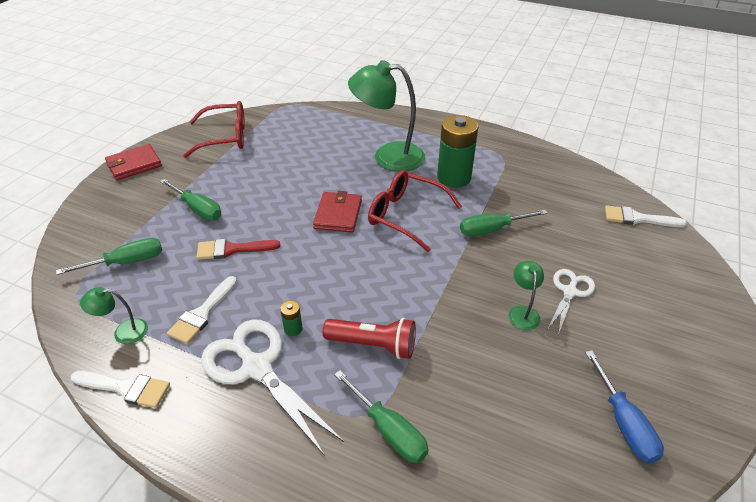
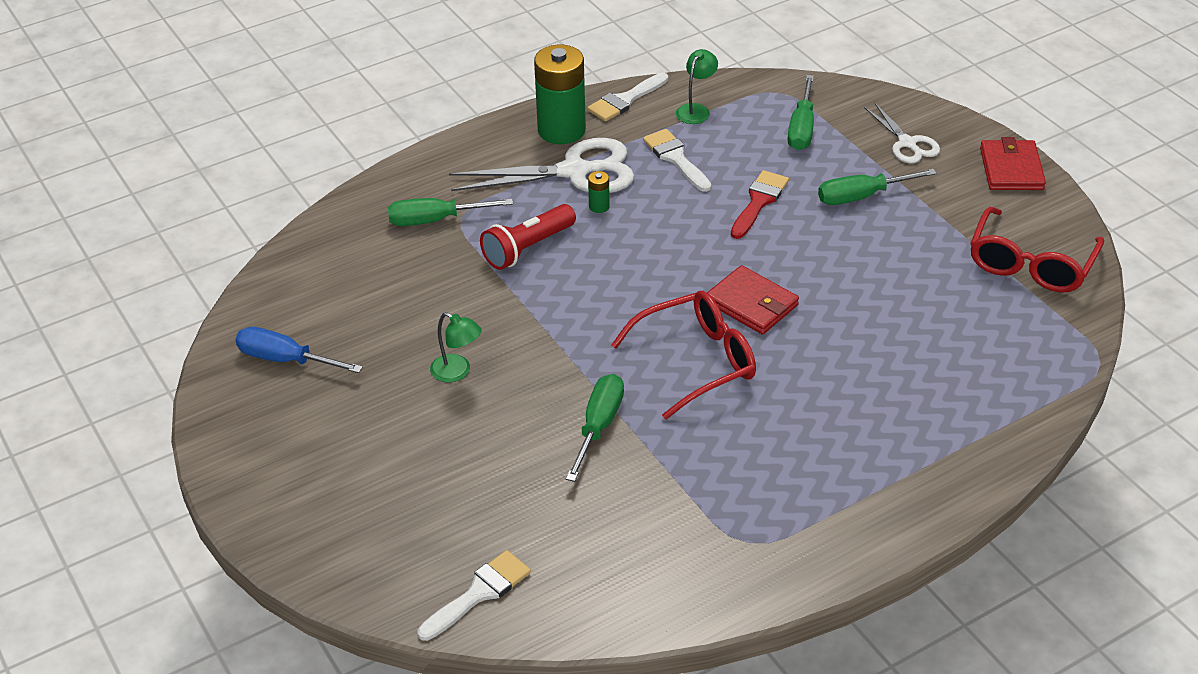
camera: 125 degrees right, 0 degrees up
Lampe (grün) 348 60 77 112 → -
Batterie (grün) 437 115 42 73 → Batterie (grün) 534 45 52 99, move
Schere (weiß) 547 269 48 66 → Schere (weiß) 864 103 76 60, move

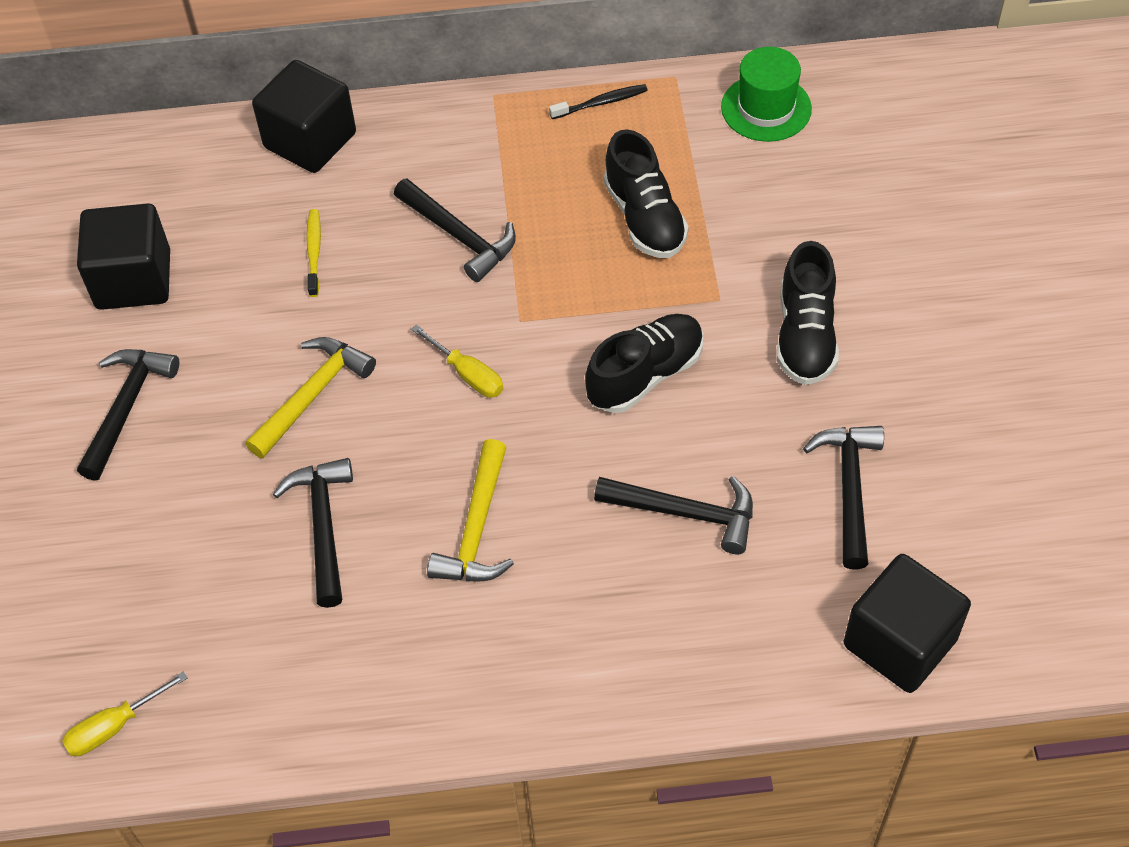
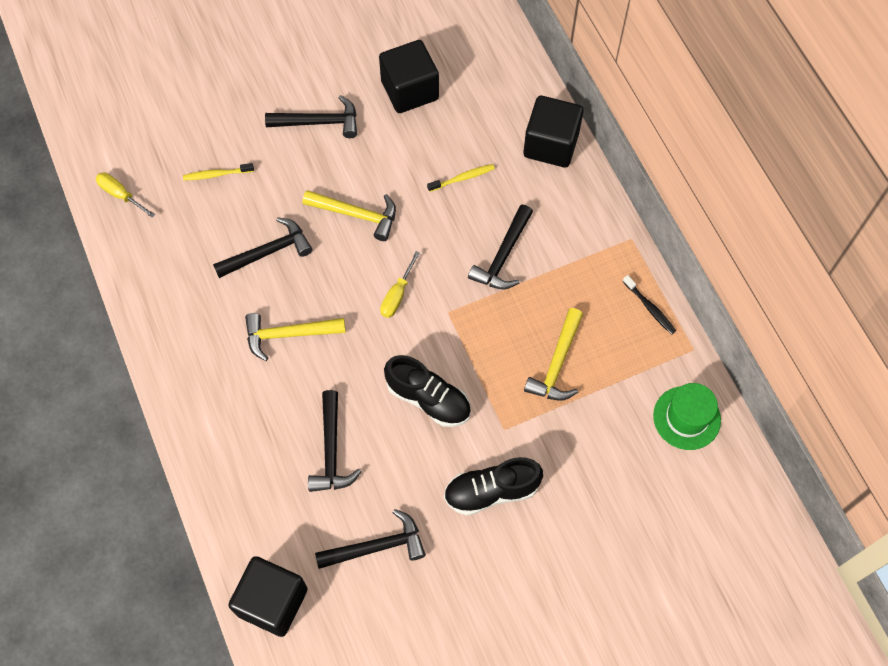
camera: 70 degrees right, 10 degrees up
Schuh (schwarz) 604 129 85 129 → Hammer (gelb) 524 308 59 93
- → Zahnbürste (gelb) 183 163 71 17

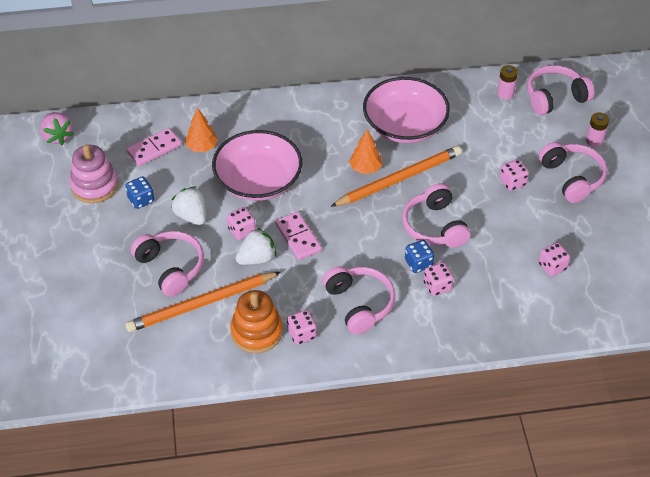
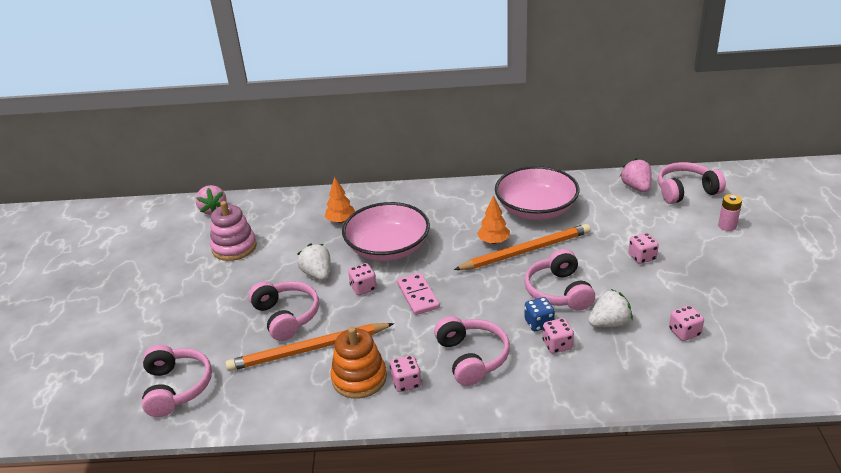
camera: 10 degrees right, 15 degrees down
Spielwürfel (blau) 125 176 29 33 → -
Dominostein (rosa) 126 128 56 38 → -
Erdbeere (weiß) 236 228 41 37 → Erdbeere (weiß) 588 289 45 38, move
Batterie (rosa) 497 65 21 35 → Erdbeere (rosa) 620 158 32 34
Kopfhörer (rosa) 538 142 69 61 → Kopfhörer (rosa) 142 345 70 72, move

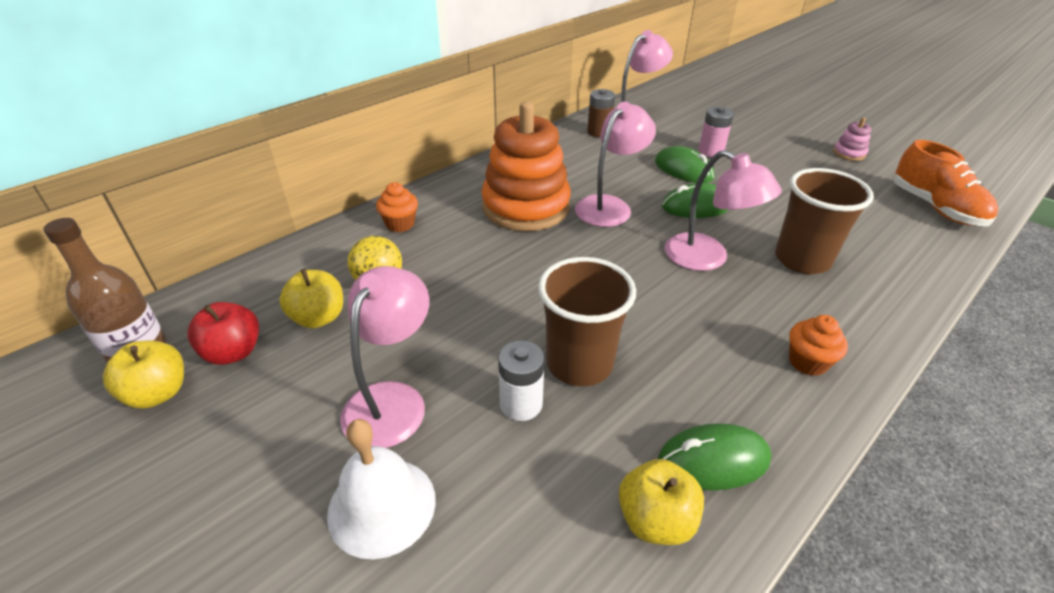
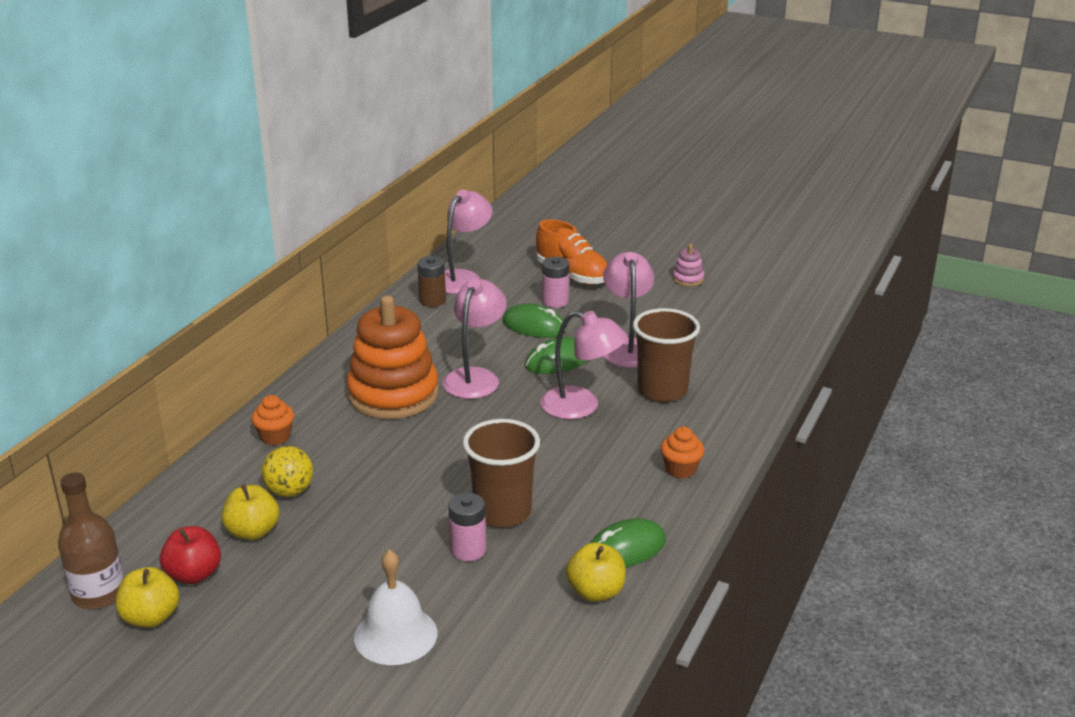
camera: 20 degrees left, 10 degrees down
Lampe (rosa) 340 266 89 182 → Lampe (rosa) 603 252 51 116, move
Batterie (weiß) 498 340 47 81 → Batterie (rosa) 448 493 38 68
Schuh (orange) 894 140 104 86 → Schuh (orange) 536 219 72 66, move

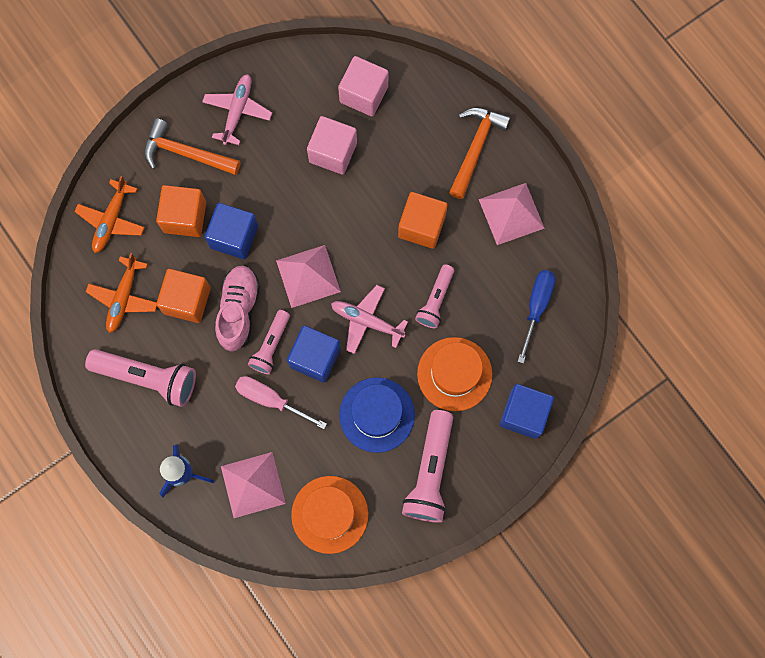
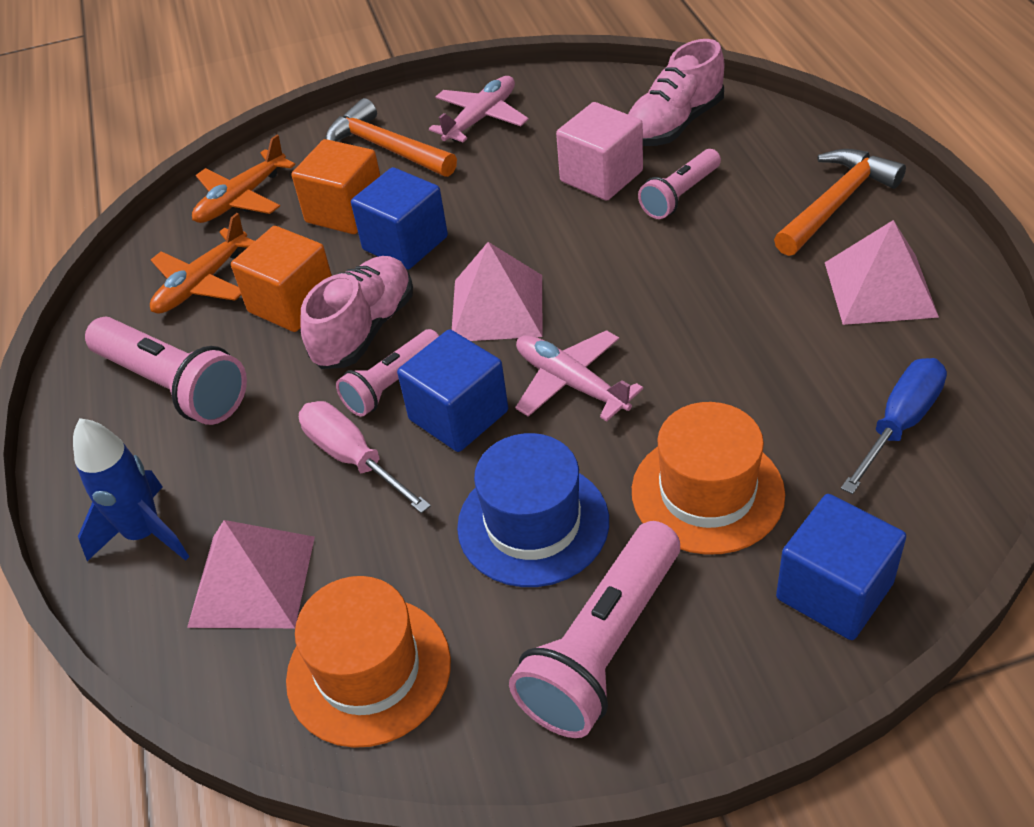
camera: 25 degrees right, 30 degrees down
Kubus (rosa) 338 56 50 60 → Schuh (rosa) 628 39 96 107
Kubus (orange) 398 192 50 57 → -
Taschenlampe (rosa) 415 265 39 63 → Taschenlampe (rosa) 638 149 83 70, move

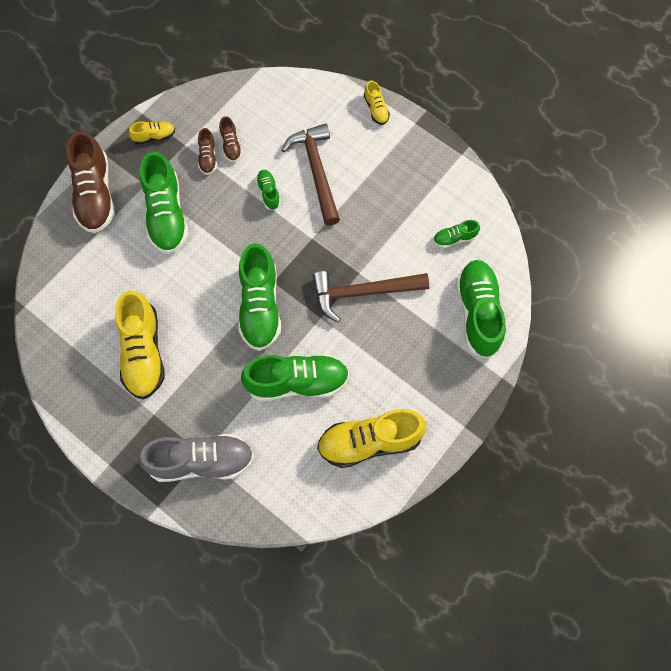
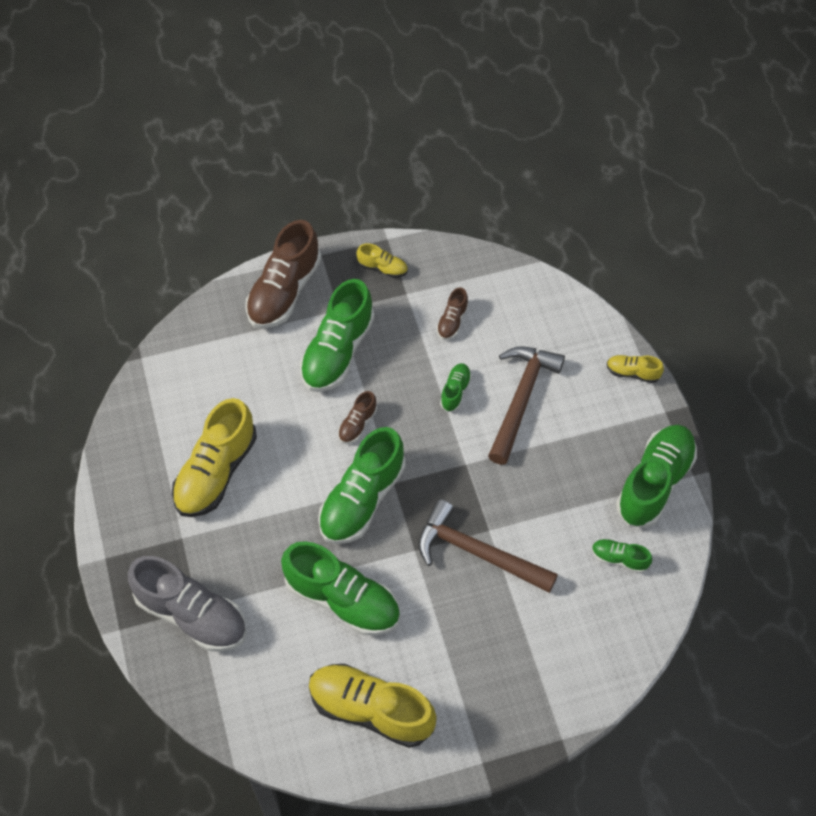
camera: 35 degrees right, 10 degrees down
Schuh (braun) 198 128 19 47 → Schuh (braun) 338 391 39 53, move
Schuh (gelb) 364 81 26 44 → Schuh (gelb) 607 355 57 28, 90 degrees clockwise
Schuh (grün) 456 260 50 98 → Schuh (grün) 616 425 81 103, move

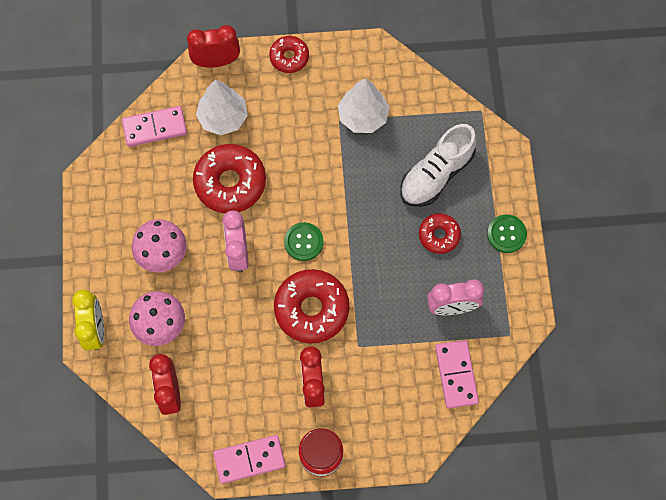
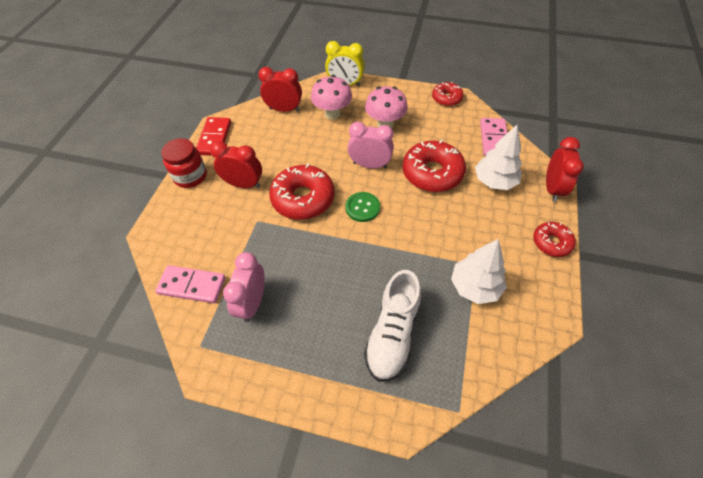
camera: 110 degrees right, 15 degrees down
Dominostein (rosa) 213 435 72 49 → Dominostein (rot) 196 117 35 39
Schuh (weiß) 400 124 77 83 → Schuh (weiß) 364 270 57 112, 135 degrees counterclockwise
Donut (rot) 419 213 42 41 → Donut (rot) 432 82 32 24, move
Knopf (grün) 487 215 40 38 → -

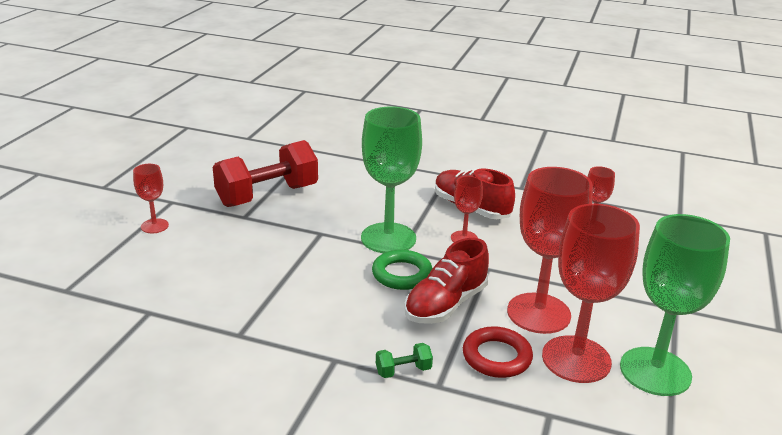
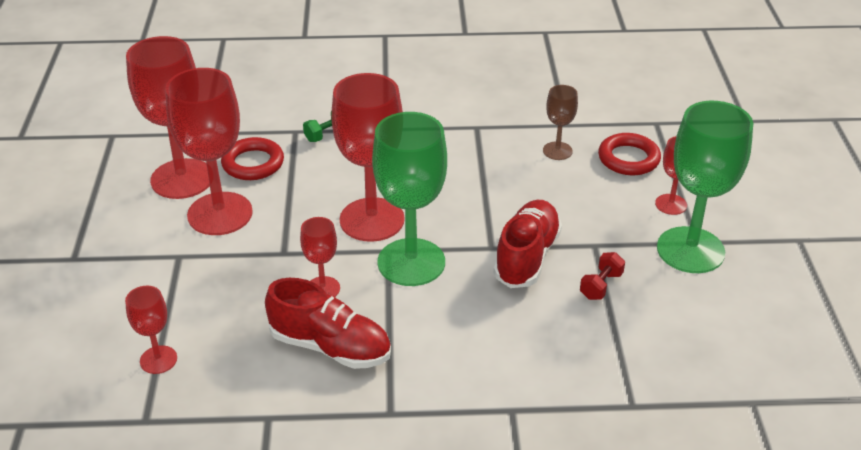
camera: 160 degrees right, 10 degrees up
Hantel (rot) 213 140 105 67 → Hantel (rot) 580 252 45 48, x0.40
Ring (grün) 372 250 60 40 → Kelch (rot) 331 73 74 169
Schuh (rot) 404 238 85 86 → Schuh (rot) 494 200 68 88, move
Kelch (grün) 620 214 110 182 → Kelch (grün) 657 101 96 172, move
- → Kelch (braun) 543 85 35 75
- → Ring (rot) 598 133 63 42

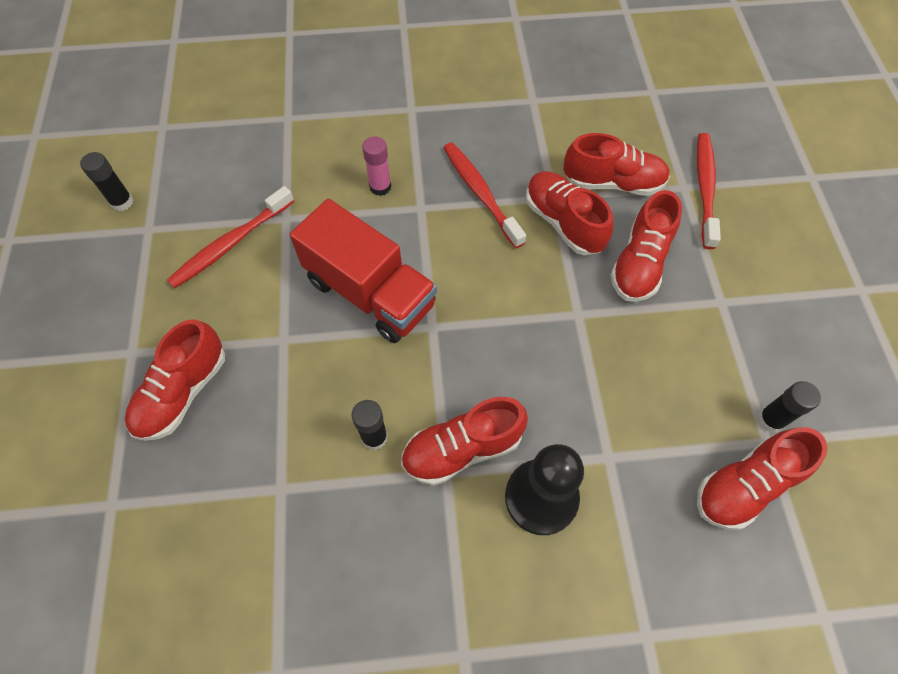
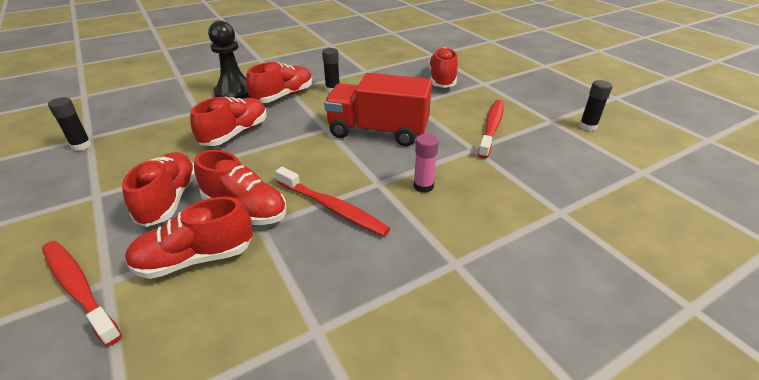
camera: 155 degrees right, 25 degrees down
Zahnbürste (rot) 697 133 24 116 → Zahnbürste (rot) 42 241 80 105, 150 degrees clockwise
Schuh (rot) 697 428 130 102 → Schuh (rot) 190 97 77 49, move

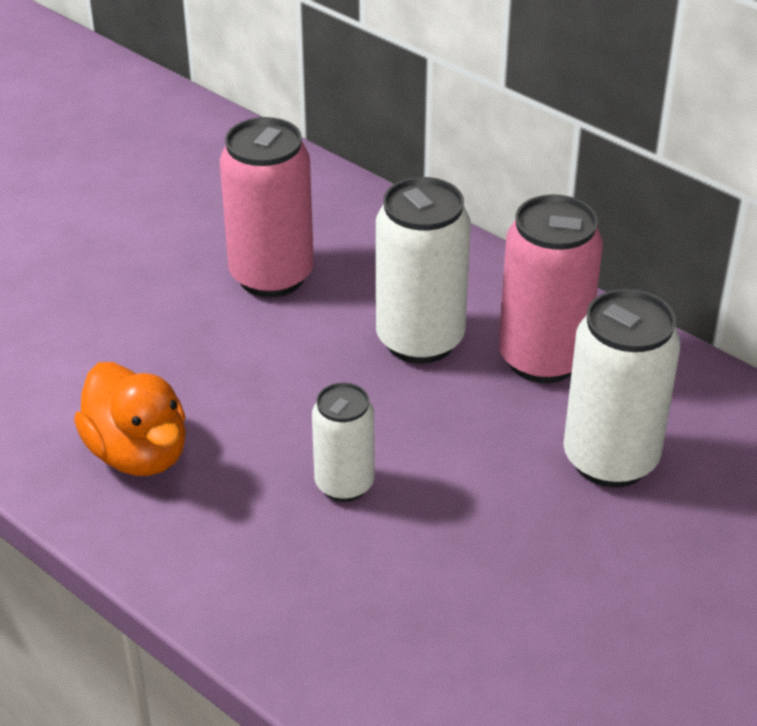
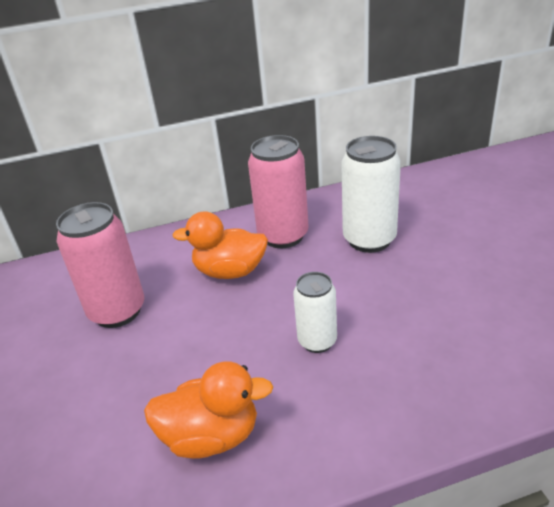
camera: 55 degrees left, 5 degrees down
Dose (weiß) 376 177 95 187 → Ente (orange) 172 211 96 68

